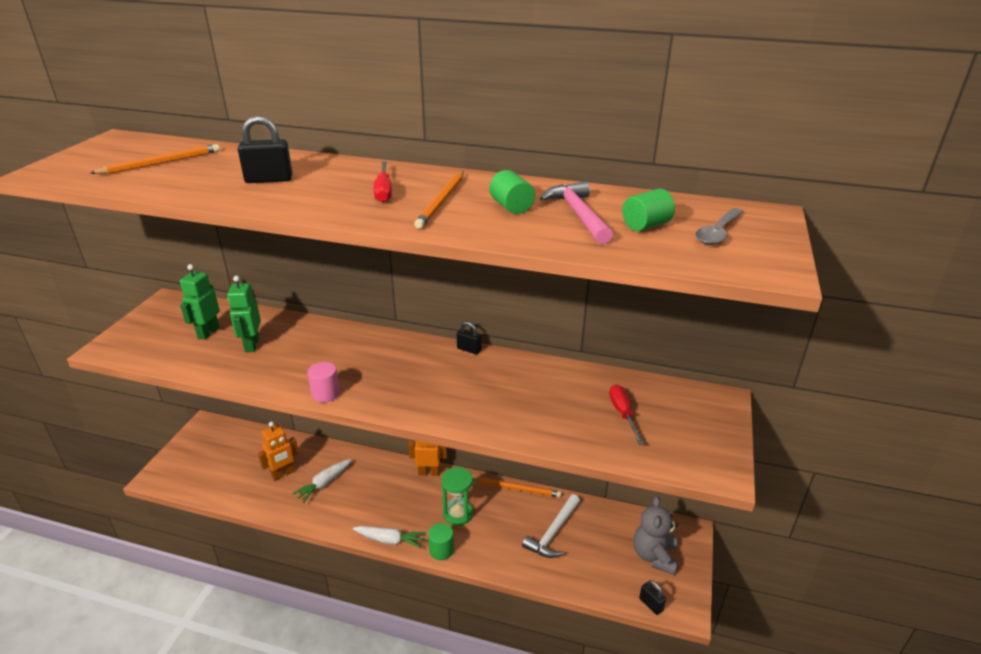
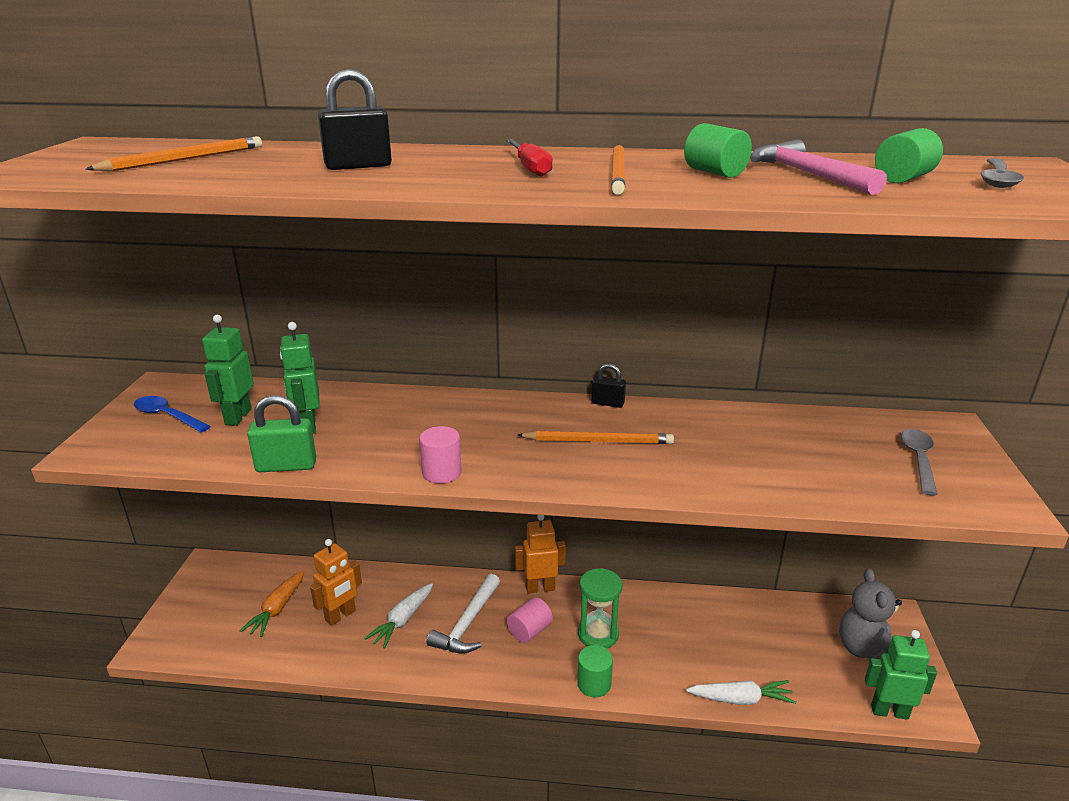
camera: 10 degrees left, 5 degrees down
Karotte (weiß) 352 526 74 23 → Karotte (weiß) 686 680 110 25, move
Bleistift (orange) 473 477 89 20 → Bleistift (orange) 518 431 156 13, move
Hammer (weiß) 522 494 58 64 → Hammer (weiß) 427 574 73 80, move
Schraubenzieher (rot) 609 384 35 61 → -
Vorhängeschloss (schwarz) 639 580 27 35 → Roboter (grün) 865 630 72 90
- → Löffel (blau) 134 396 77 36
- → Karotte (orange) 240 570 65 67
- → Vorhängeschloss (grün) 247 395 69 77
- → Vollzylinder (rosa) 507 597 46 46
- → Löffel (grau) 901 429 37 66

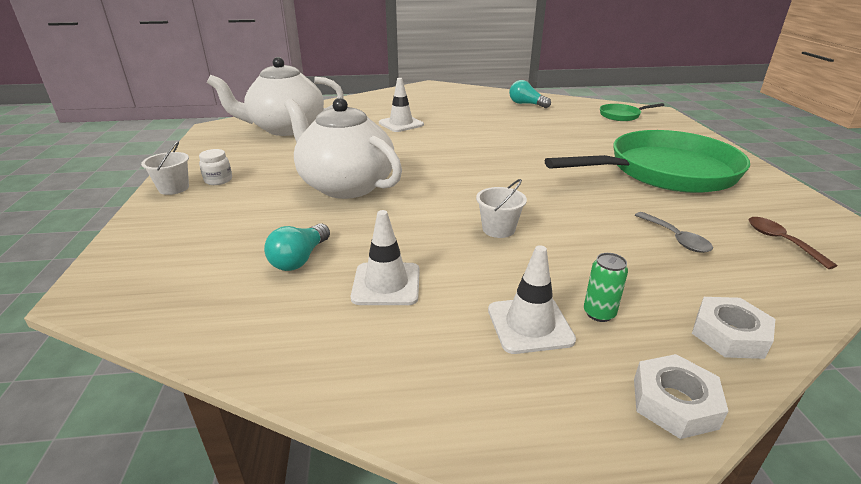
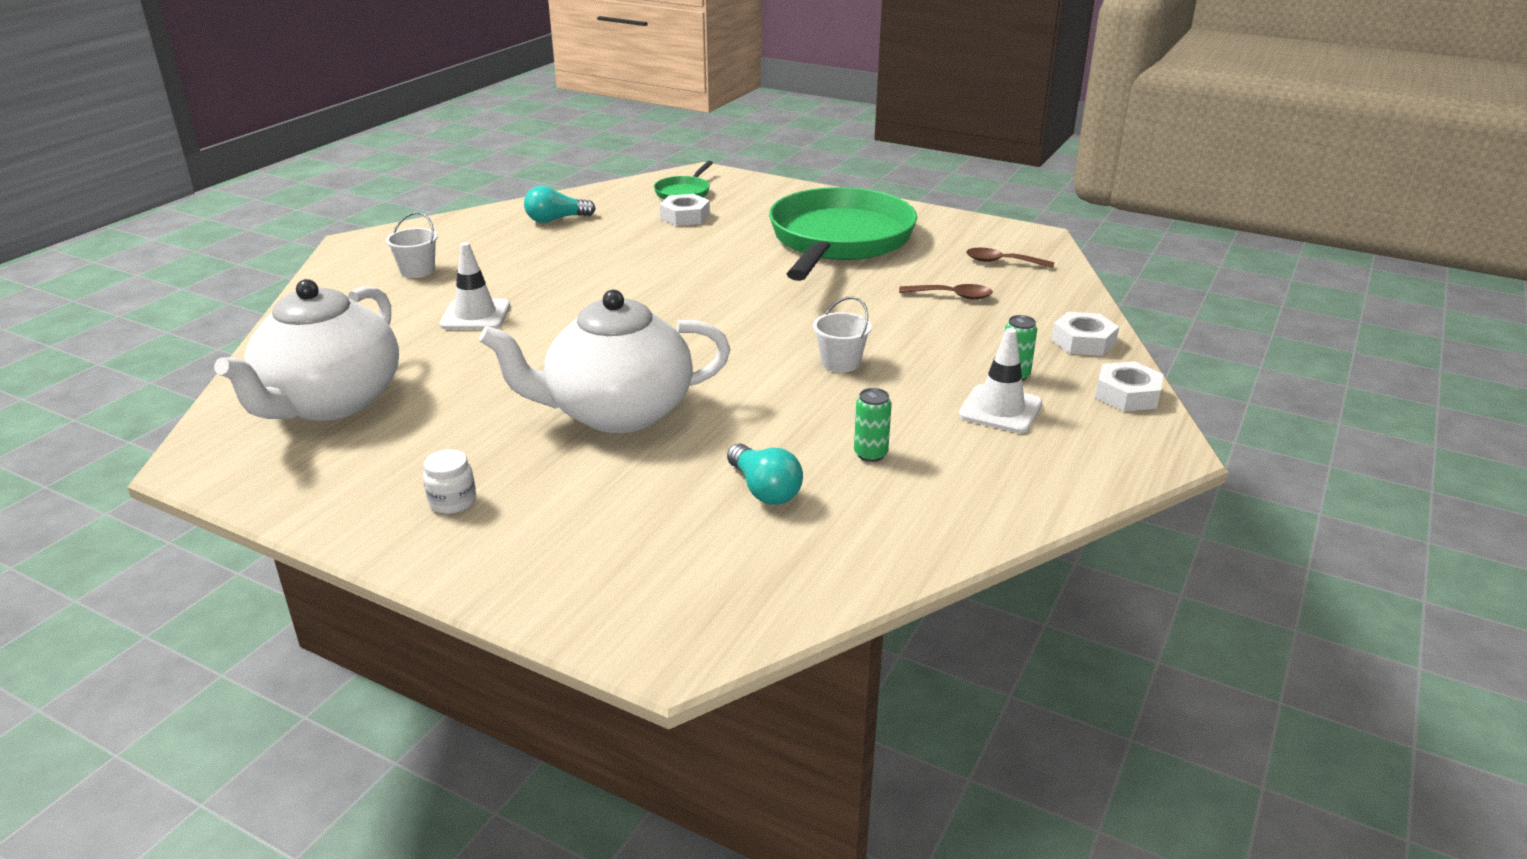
camera: 55 degrees left, 0 degrees up
Eimer (weiß) 141 141 48 54 → Eimer (weiß) 386 212 52 66, move
Leitkegel (weiß) 351 210 69 95 → Dose (grün) 854 388 38 74
Löffel (grau) 635 212 78 41 → Löffel (braun) 899 284 94 16
- → Sechskantmutter (weiß) 660 194 50 32

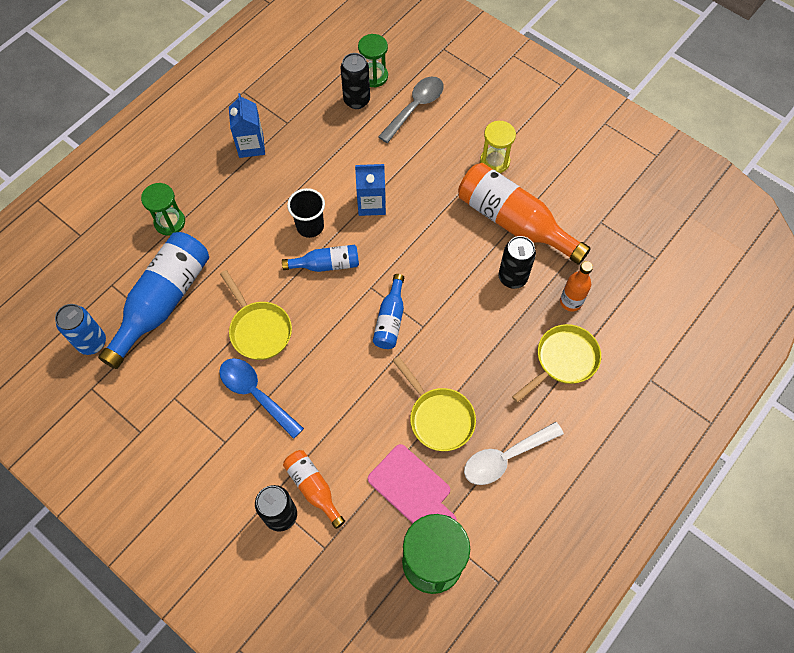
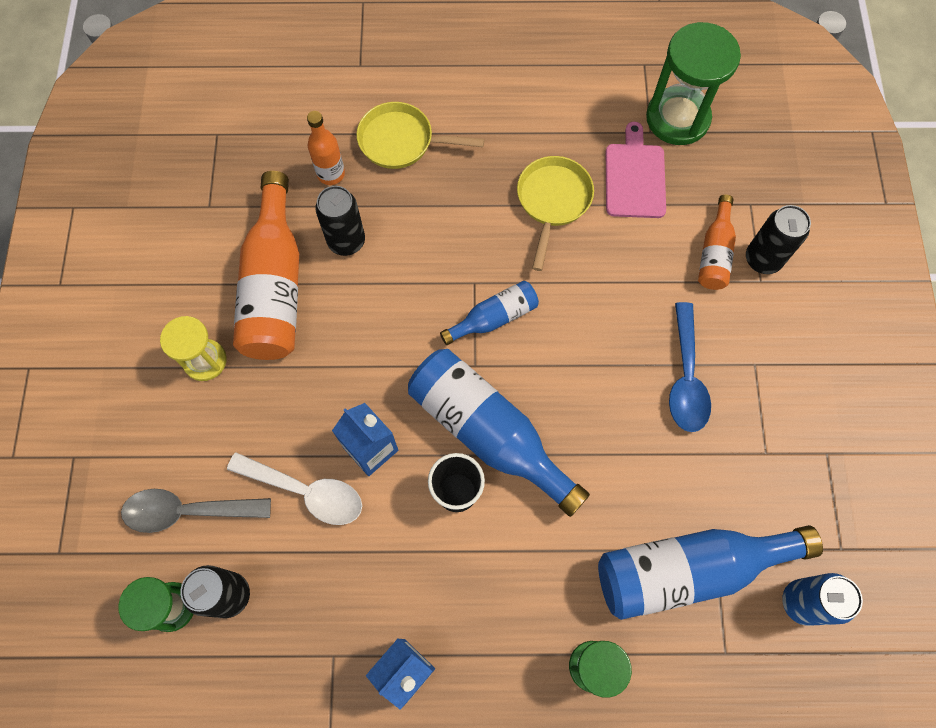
camera: 130 degrees left, 5 degrees up
Pfanne (gelb) 220 270 72 90 → -
Flasche (blau) 282 245 77 27 → Flasche (blau) 408 349 182 168, x1.90
Löffel (weiß) 464 422 100 63 → Löffel (weiß) 227 452 135 73, move

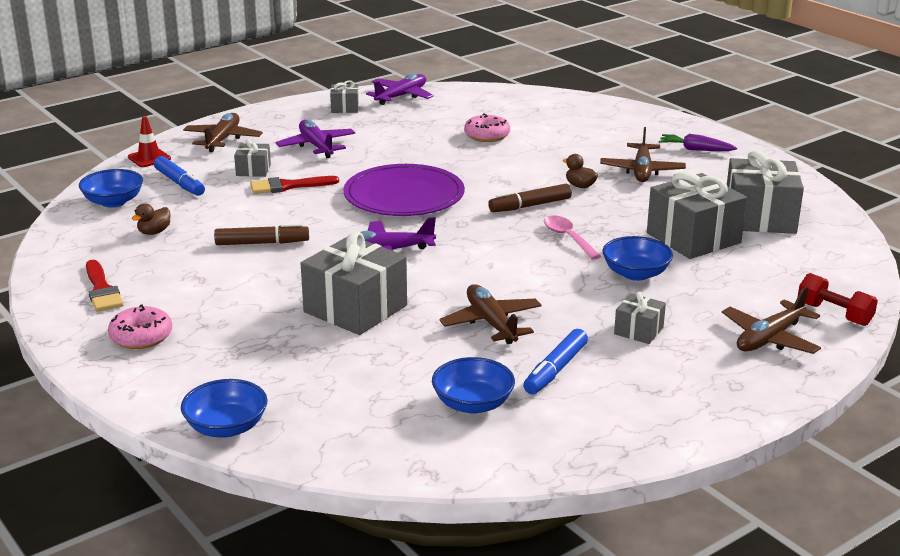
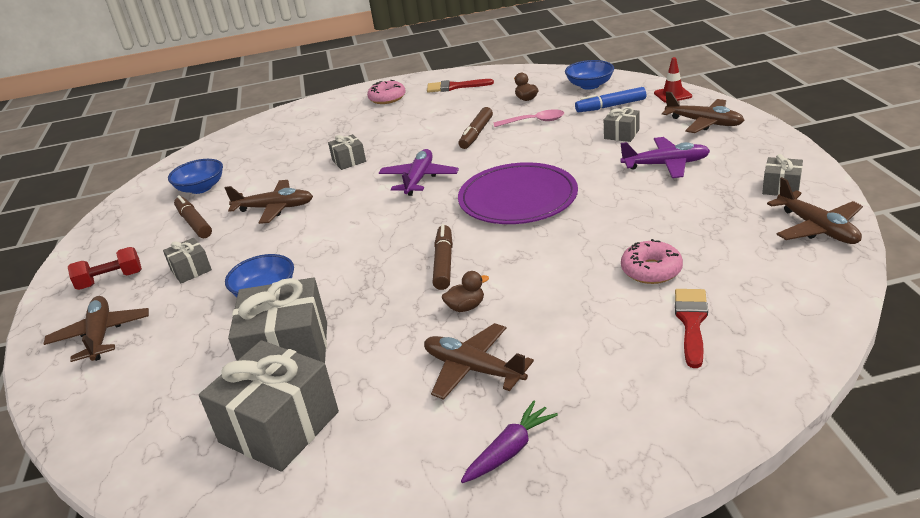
camera: 120 degrees right, 5 degrees up
Schüssel (blau) 181 379 87 59 → -
Pinsel (rot) 250 176 89 18 → Pinsel (rot) 675 289 33 79, move
Geschenk (grau) 301 231 106 104 → Geschenk (grau) 328 134 38 36, x0.50
Flugzeug (lila) 366 73 68 32 → Flugzeug (braun) 767 177 96 67
Filzstift (blau) 523 329 65 65 → Filzstift (braun) 174 195 38 43
Löffel (rosa) 544 215 57 44 → Löffel (rosa) 494 109 70 18, move
Hantel (rot) 797 273 81 53 → Hantel (rot) 68 247 74 43, move

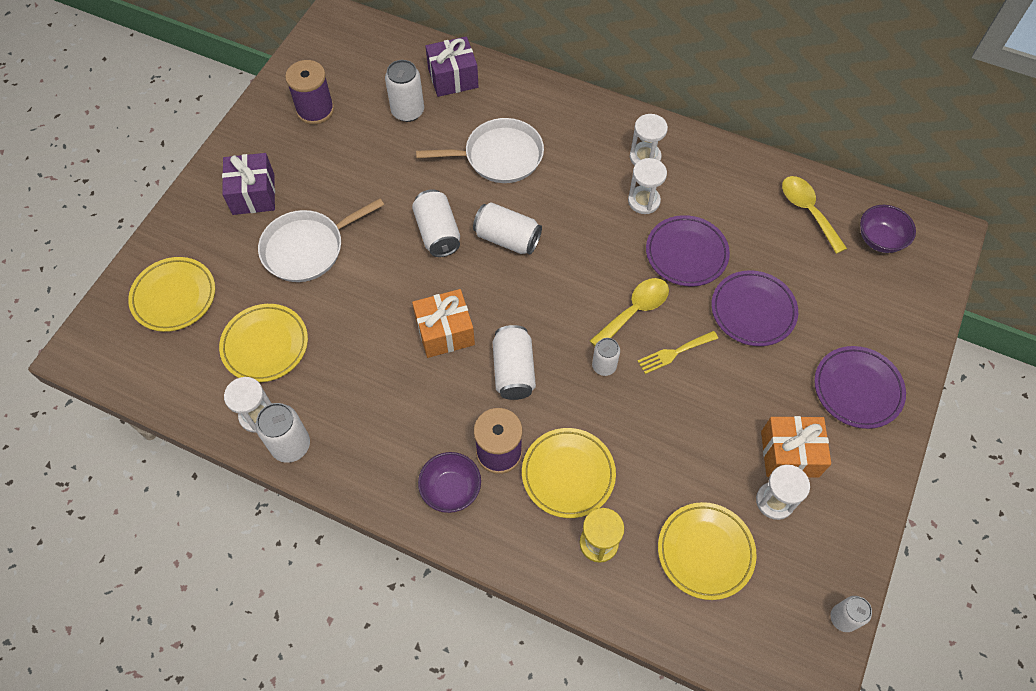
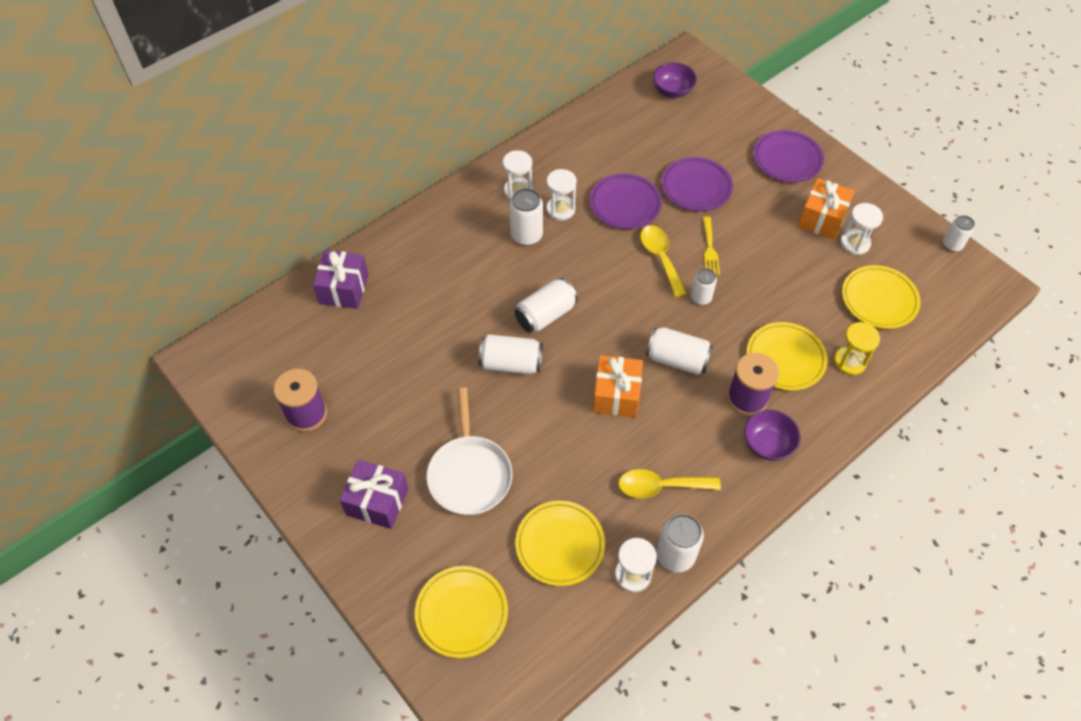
camera: 65 degrees left, 5 degrees down
Dose (weiß) 385 60 39 62 → Dose (weiß) 509 188 34 58, move
Pfanne (weiß) 416 118 128 65 → -
Löffel (gelb) 782 176 65 78 → Löffel (gelb) 618 469 103 29, move

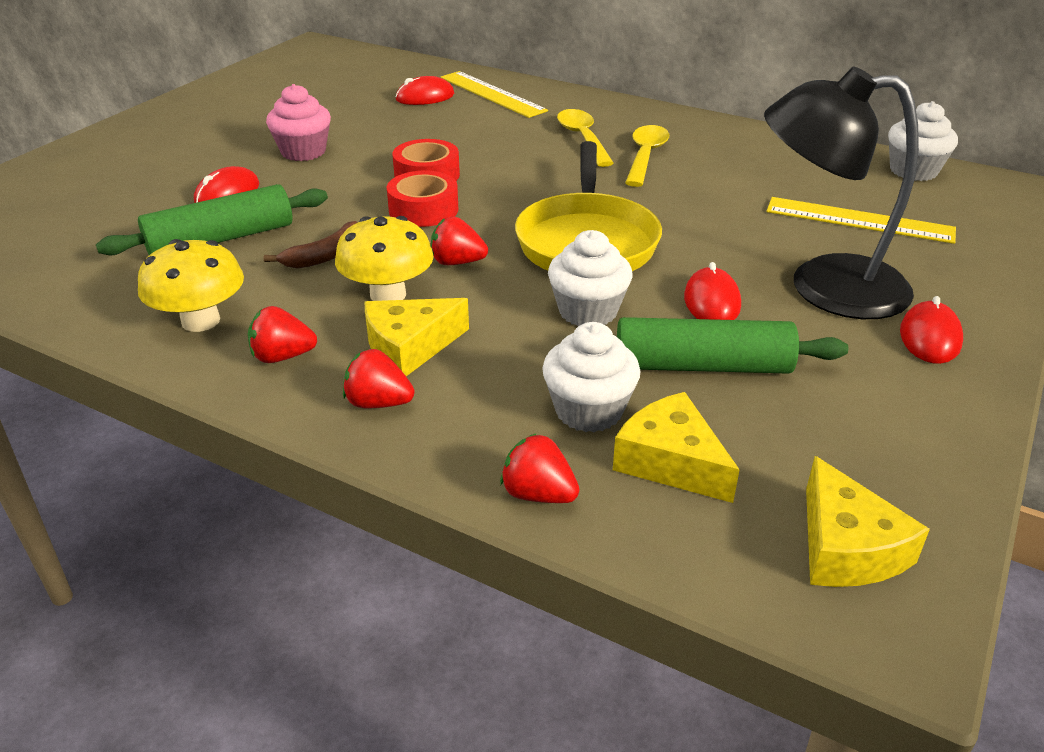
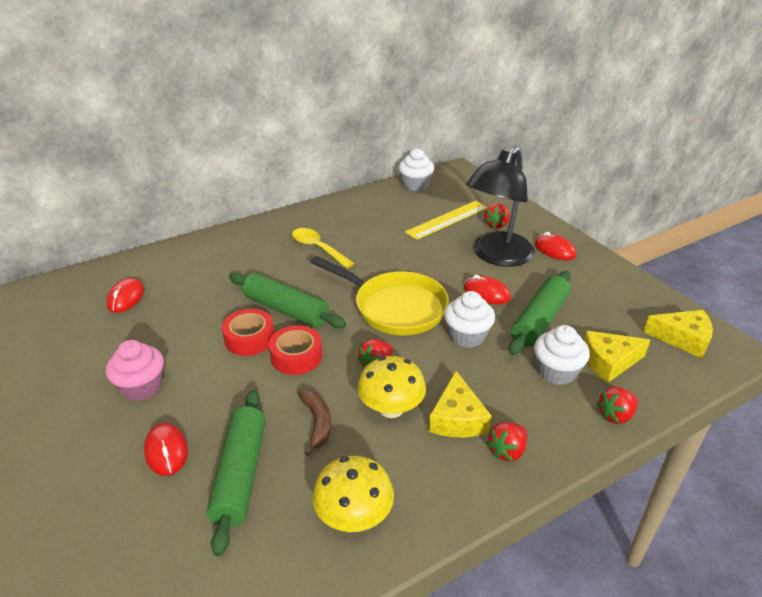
camera: 60 degrees left, 0 degrees up
Erdbeere (rot) 248 306 69 57 → Erdbeere (rot) 484 203 25 26, move
Lineal (gelb) 440 71 108 47 → -
Löffel (gelb) 557 109 57 58 → -
- → Nudelholz (grün) 229 273 117 55

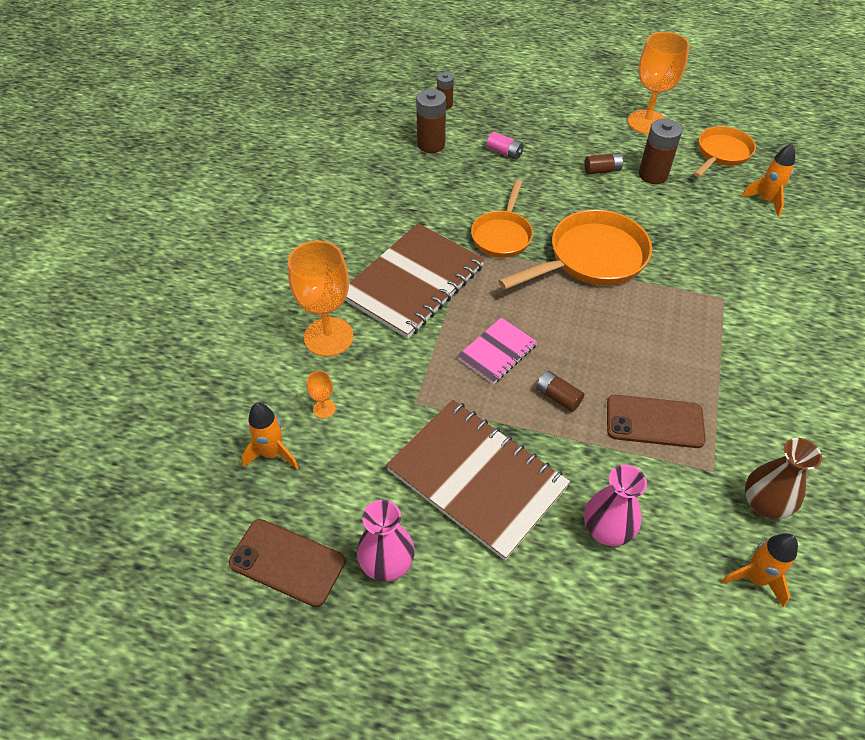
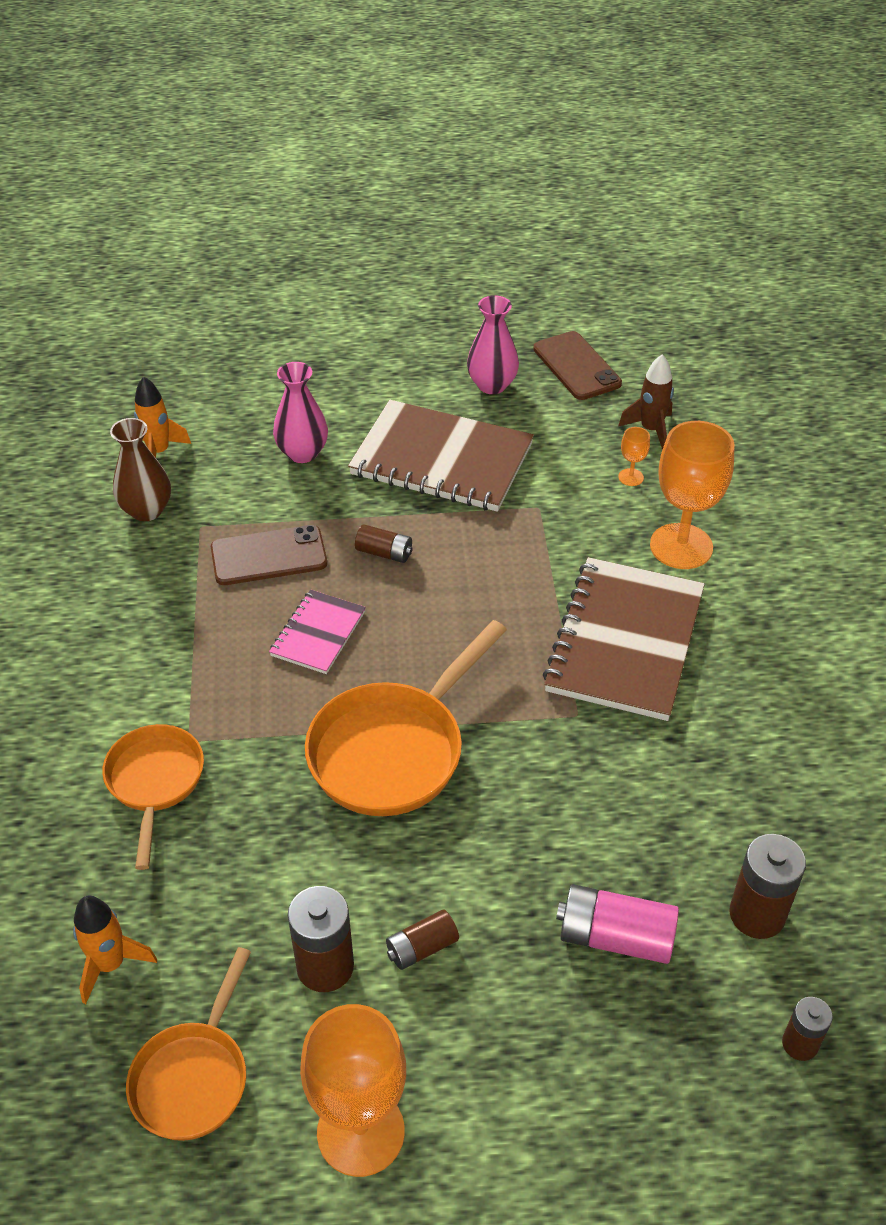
camera: 160 degrees right, 5 degrees down
Handy (braun) 229 519 116 88 → Handy (braun) 533 331 89 69, 60 degrees clockwise
Rakete (orange) 242 402 57 67 → Rakete (braun) 618 354 56 96
Notizbuch (rosa) 457 317 81 67 → Notizbuch (rosa) 269 590 97 84, move
Pfanne (orange) 471 180 62 78 → Pfanne (orange) 102 724 102 146, move
Batterie (rosa) 487 132 37 28 → Batterie (rosa) 556 884 123 80, x1.66

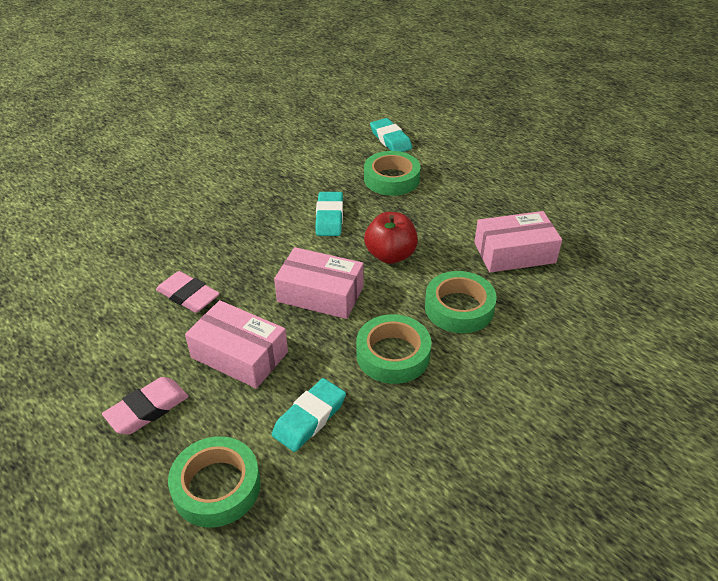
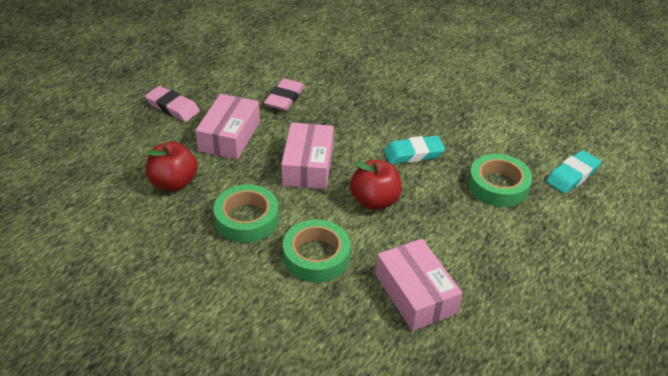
camera: 75 degrees right, 0 degrees up
Klebeband (grün) 168 436 93 91 → -
Radiergummi (türkis) 272 378 74 74 → Apfel (rot) 146 142 52 49

